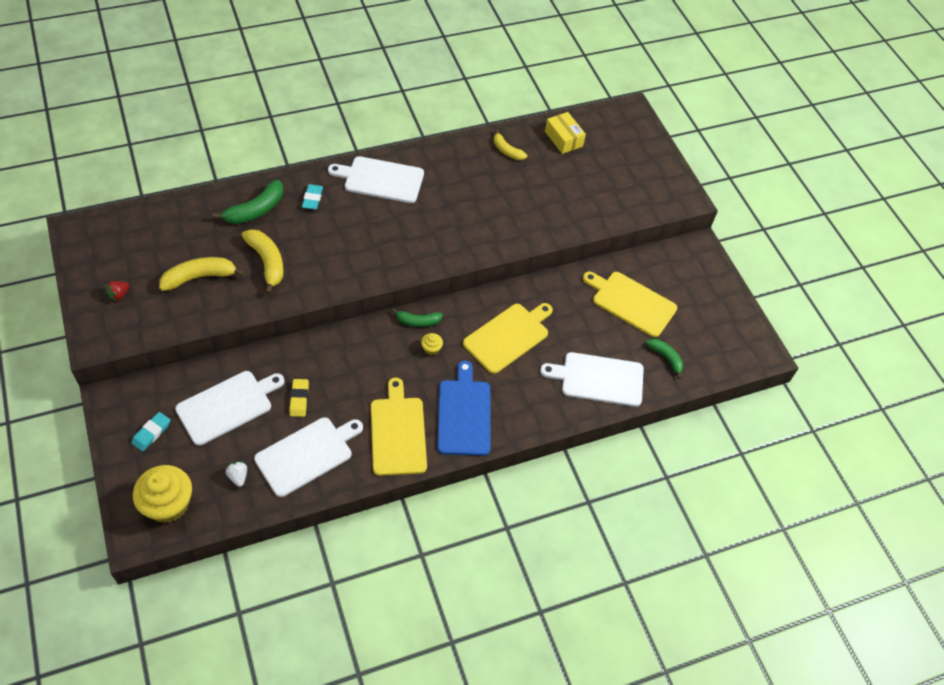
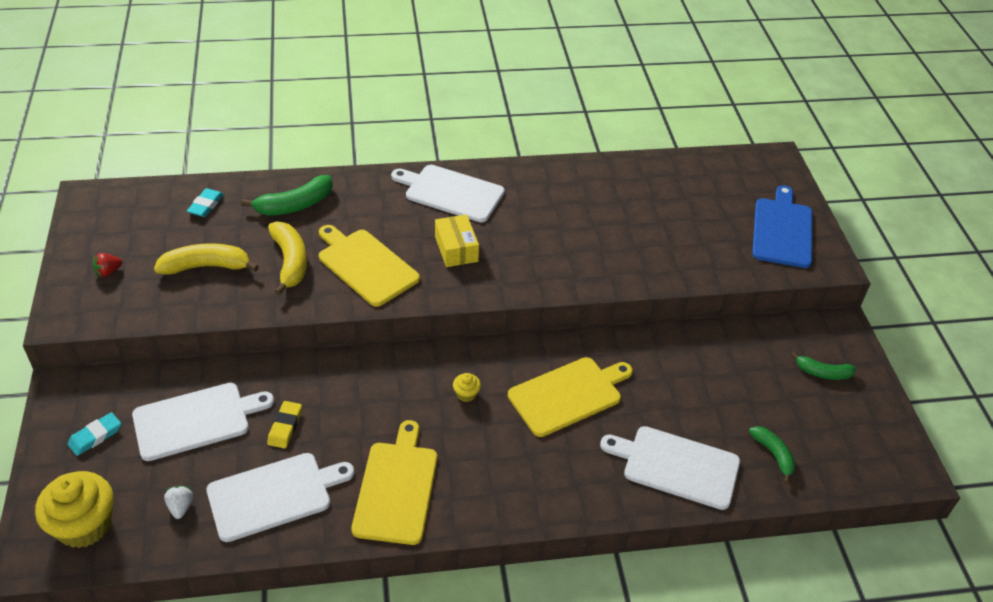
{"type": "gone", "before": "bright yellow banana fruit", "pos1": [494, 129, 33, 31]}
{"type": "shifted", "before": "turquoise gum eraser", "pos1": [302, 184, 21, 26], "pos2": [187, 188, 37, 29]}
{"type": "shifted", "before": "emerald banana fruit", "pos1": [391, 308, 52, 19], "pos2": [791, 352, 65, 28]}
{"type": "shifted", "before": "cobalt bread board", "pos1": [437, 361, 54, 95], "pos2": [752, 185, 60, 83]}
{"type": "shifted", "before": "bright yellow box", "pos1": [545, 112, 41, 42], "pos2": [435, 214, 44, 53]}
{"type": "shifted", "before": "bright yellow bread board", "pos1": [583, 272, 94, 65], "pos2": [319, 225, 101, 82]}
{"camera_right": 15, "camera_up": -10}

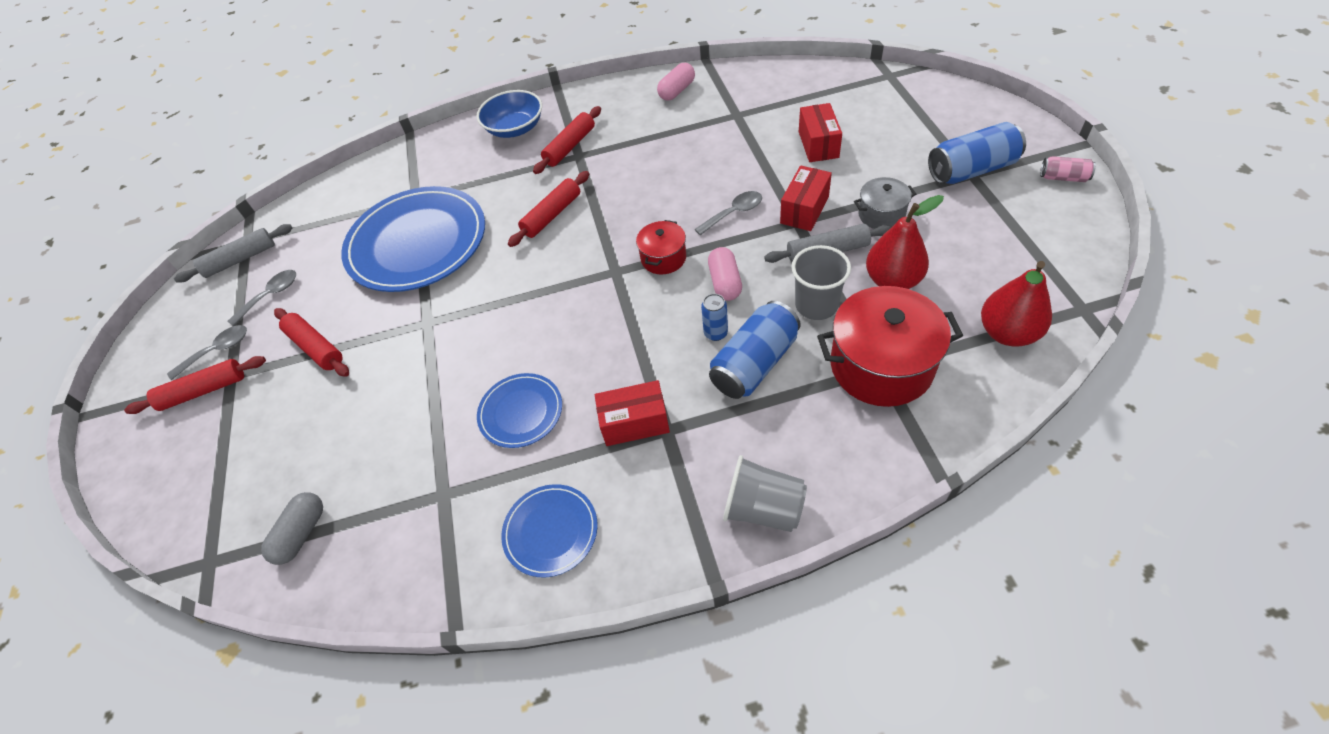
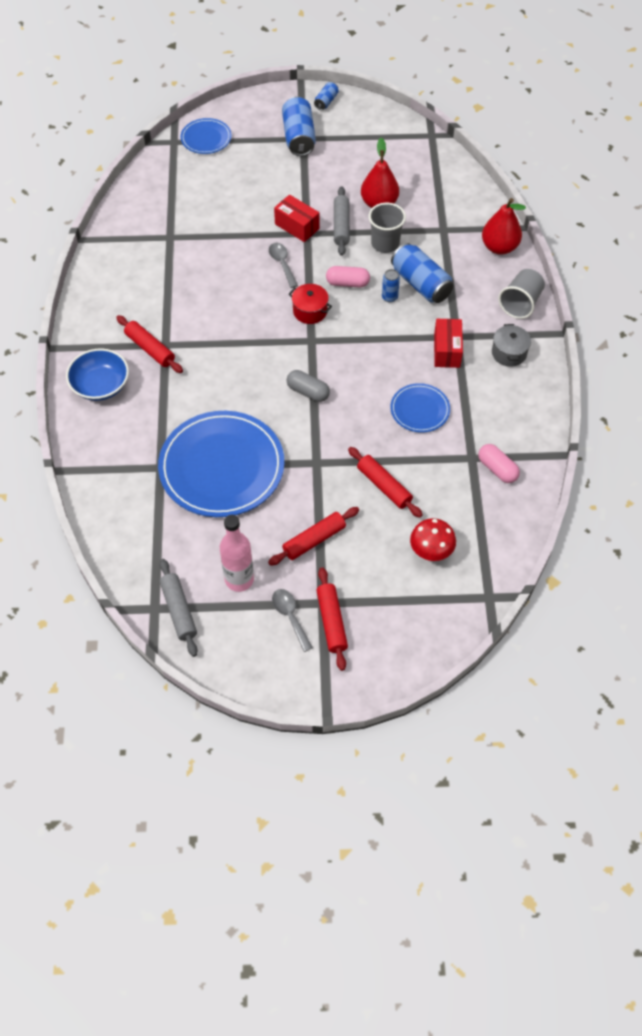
{"type": "gone", "before": "crimson box", "pos1": [799, 103, 43, 59]}
{"type": "gone", "before": "crimson cooking pot", "pos1": [817, 286, 146, 121]}
{"type": "new", "after": "crimson toadstool", "pos2": [410, 518, 46, 43]}
{"type": "shifted", "before": "ash-grey capsule", "pos1": [261, 492, 62, 73], "pos2": [287, 370, 43, 32]}
{"type": "shifted", "before": "cobalt dinner plate", "pos1": [501, 484, 97, 94], "pos2": [181, 118, 51, 36]}
{"type": "shifted", "before": "crimson dough roller", "pos1": [508, 171, 81, 76], "pos2": [348, 447, 75, 71]}
{"type": "shifted", "before": "rose-pink capsule", "pos1": [657, 63, 38, 38], "pos2": [478, 444, 42, 39]}
{"type": "shifted", "before": "ash-grey cooking pot", "pos1": [854, 177, 62, 52], "pos2": [492, 324, 39, 43]}
{"type": "shifted", "before": "crimson toy pear", "pos1": [981, 261, 71, 86], "pos2": [482, 198, 44, 57]}
{"type": "swapped", "before": "ash-grey spoon", "after": "rose-pink bottle", "pos1": [228, 270, 68, 56], "pos2": [220, 515, 34, 77]}
{"type": "repainted", "before": "rose-pink can", "after": "cobalt can", "pos1": [1040, 156, 56, 26], "pos2": [314, 82, 25, 28]}
{"camera_right": -85, "camera_up": 5}

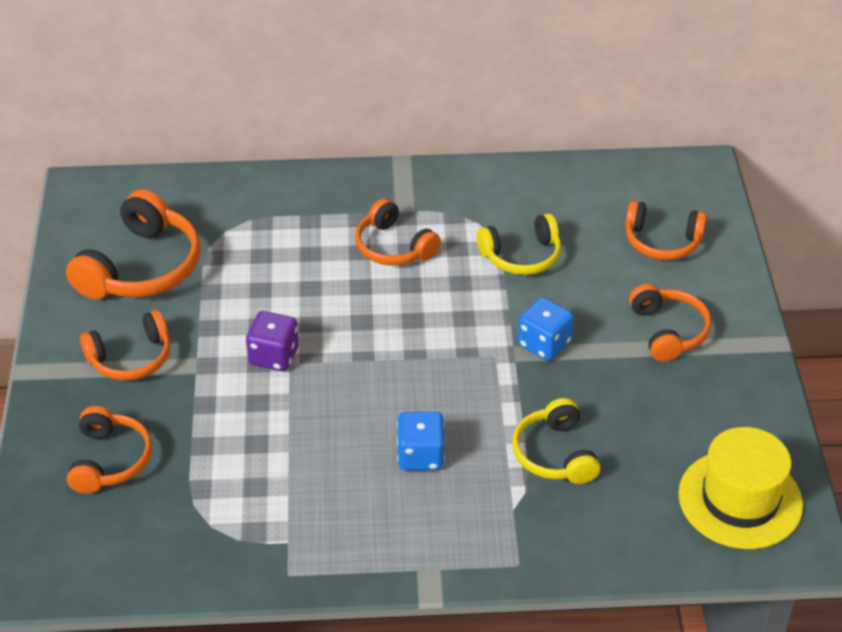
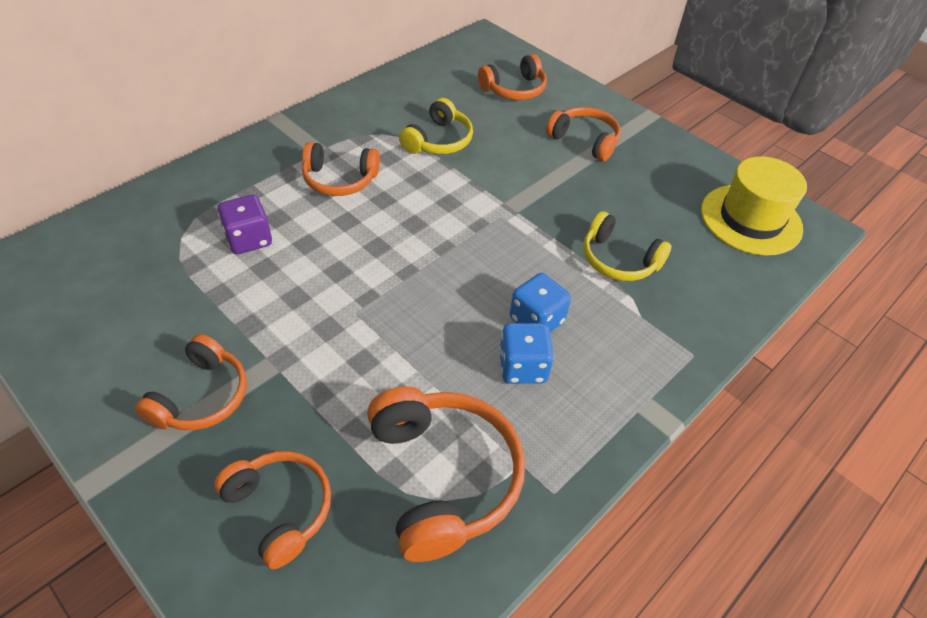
{"type": "shifted", "before": "orange over-ear headphones", "pos1": [66, 189, 135, 111], "pos2": [367, 387, 158, 175]}
{"type": "shifted", "before": "violet die", "pos1": [246, 311, 53, 60], "pos2": [218, 195, 54, 59]}
{"type": "shifted", "before": "cobalt die", "pos1": [518, 297, 56, 64], "pos2": [499, 323, 55, 61]}
{"camera_right": -45, "camera_up": 5}

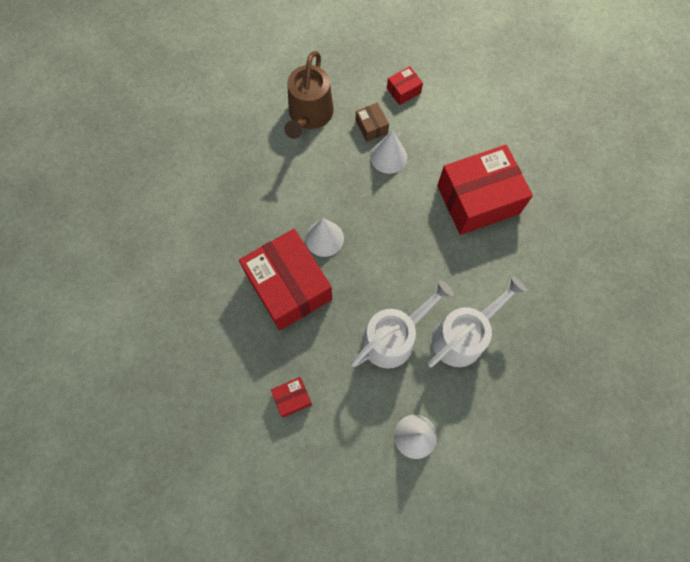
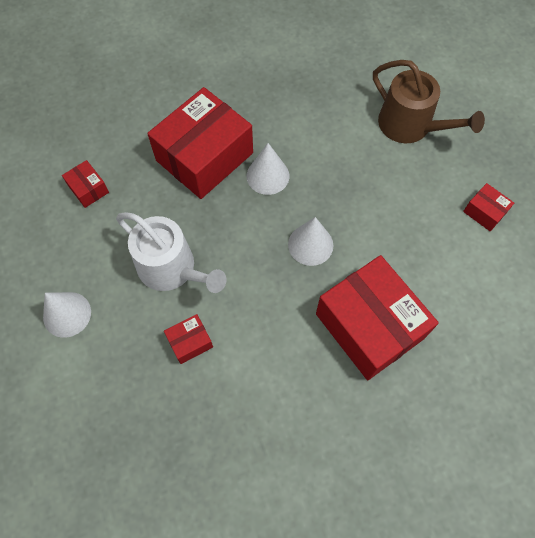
{"type": "gone", "before": "brown box", "pos1": [356, 103, 33, 39]}
{"type": "shifted", "before": "snow-white cone", "pos1": [370, 130, 37, 44], "pos2": [288, 217, 45, 49]}
{"type": "swapped", "before": "snow-white watering pot", "after": "crimson box", "pos1": [428, 277, 99, 90], "pos2": [164, 314, 49, 50]}
{"type": "rotated", "before": "brown watering pot", "pos1": [284, 51, 50, 88], "pos2": [373, 60, 112, 83], "turn": -135}
{"camera_right": 75, "camera_up": -5}

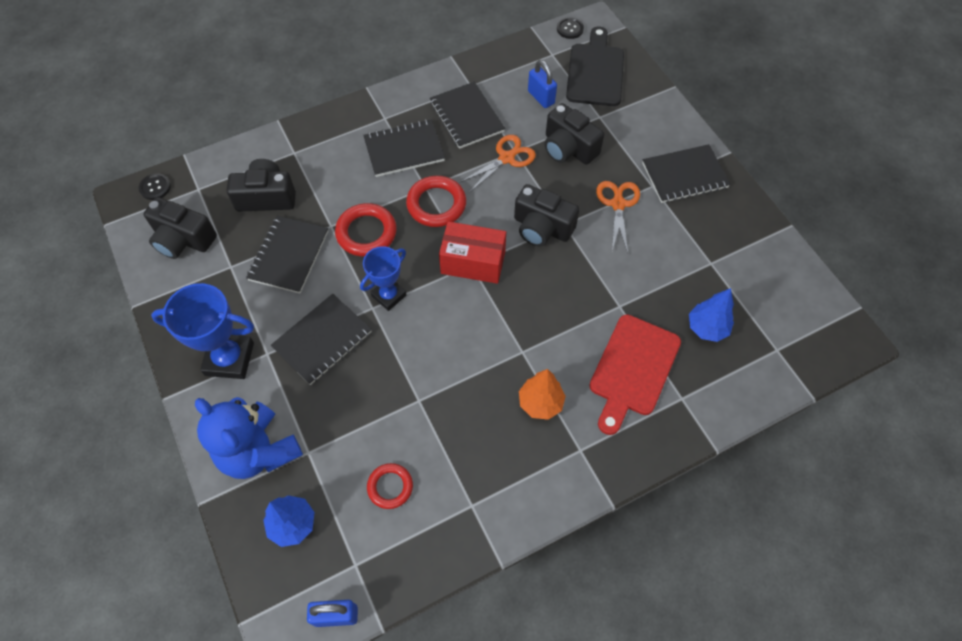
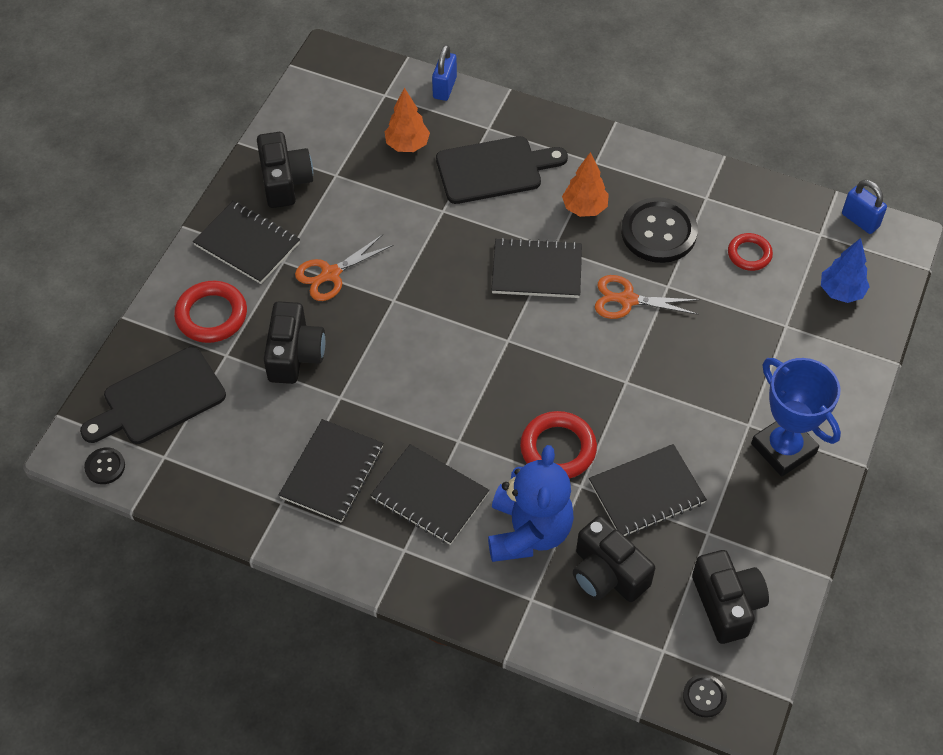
{"type": "gone", "before": "cobalt trophy", "pos1": [360, 246, 47, 65]}
{"type": "gone", "before": "crimson box", "pos1": [439, 221, 67, 63]}
{"type": "new", "after": "black sewing button", "pos2": [621, 197, 77, 66]}
{"type": "shifted", "before": "cobalt stuffed bear", "pos1": [195, 397, 108, 82], "pos2": [488, 445, 86, 117]}
{"type": "shifted", "before": "black notepad", "pos1": [271, 294, 101, 91], "pos2": [492, 238, 90, 60]}
{"type": "shifted", "before": "crimson torus", "pos1": [406, 176, 60, 51], "pos2": [174, 281, 73, 62]}
{"type": "shifted", "before": "orange scissors", "pos1": [459, 135, 77, 58], "pos2": [595, 275, 103, 44]}
{"type": "shifted", "before": "black photo camera", "pos1": [514, 184, 66, 62], "pos2": [257, 132, 56, 76]}
{"type": "shifted", "before": "cobalt small lock", "pos1": [528, 60, 29, 48], "pos2": [432, 45, 25, 56]}
{"type": "repainted", "before": "crimson bread board", "after": "black bread board", "pos1": [589, 314, 92, 121], "pos2": [436, 136, 132, 68]}
{"type": "repainted", "before": "cobalt fir tree", "after": "orange fir tree", "pos1": [689, 288, 45, 54], "pos2": [385, 88, 45, 64]}
{"camera_right": -130, "camera_up": -5}

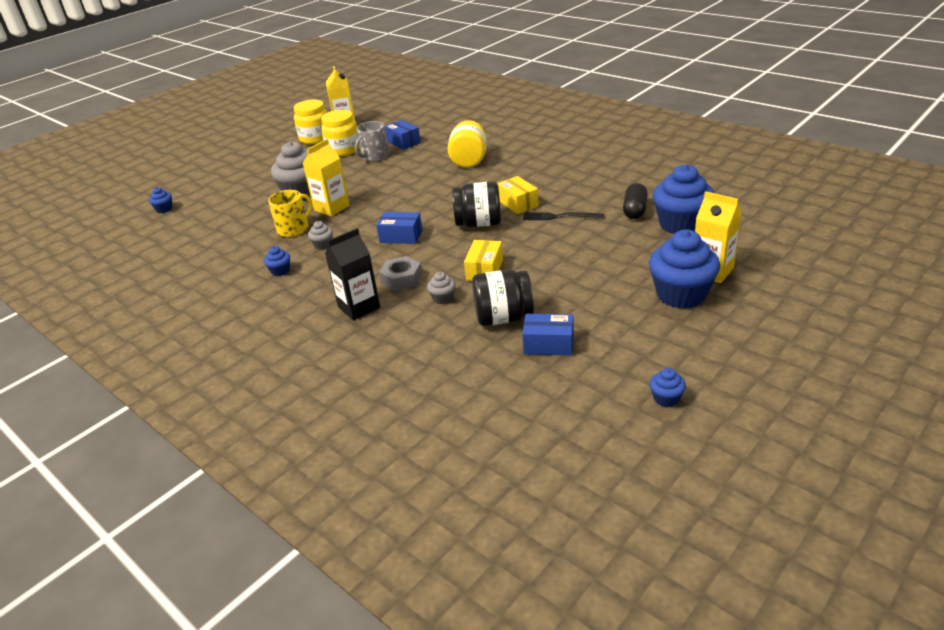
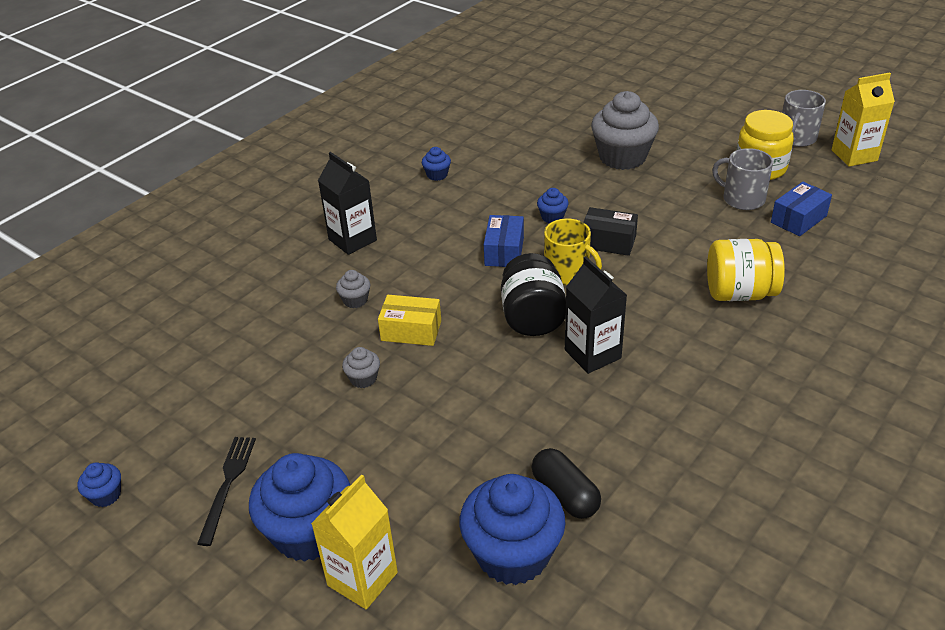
{"type": "gone", "before": "bright yellow milk carton", "pos1": [302, 139, 48, 77]}
{"type": "gone", "before": "ash-grey nut", "pos1": [379, 256, 43, 35]}
{"type": "gone", "before": "black jar", "pos1": [472, 270, 62, 56]}
{"type": "gone", "before": "cobalt box", "pos1": [522, 314, 52, 42]}
{"type": "new", "after": "black box", "pos2": [584, 207, 54, 49]}
{"type": "shifted", "before": "cobalt muffin", "pos1": [149, 187, 23, 26], "pos2": [537, 188, 32, 35]}
{"type": "shifted", "before": "bright yellow mug", "pos1": [268, 190, 44, 47], "pos2": [544, 218, 58, 67]}
{"type": "shifted", "before": "ash-grey muffin", "pos1": [308, 221, 25, 29], "pos2": [342, 347, 38, 41]}
{"type": "shifted", "before": "black dinner fork", "pos1": [523, 212, 81, 8], "pos2": [197, 437, 59, 109]}
{"type": "swapped", "before": "bright yellow jar", "after": "ash-grey mug", "pos1": [294, 100, 34, 44], "pos2": [782, 90, 44, 57]}
{"type": "swapped", "before": "bright yellow box", "after": "black milk carton", "pos1": [497, 176, 42, 38], "pos2": [565, 256, 62, 118]}
{"type": "rotated", "before": "black capsule", "pos1": [623, 183, 25, 36], "pos2": [531, 448, 70, 71], "turn": 45}
{"camera_right": 85, "camera_up": 5}

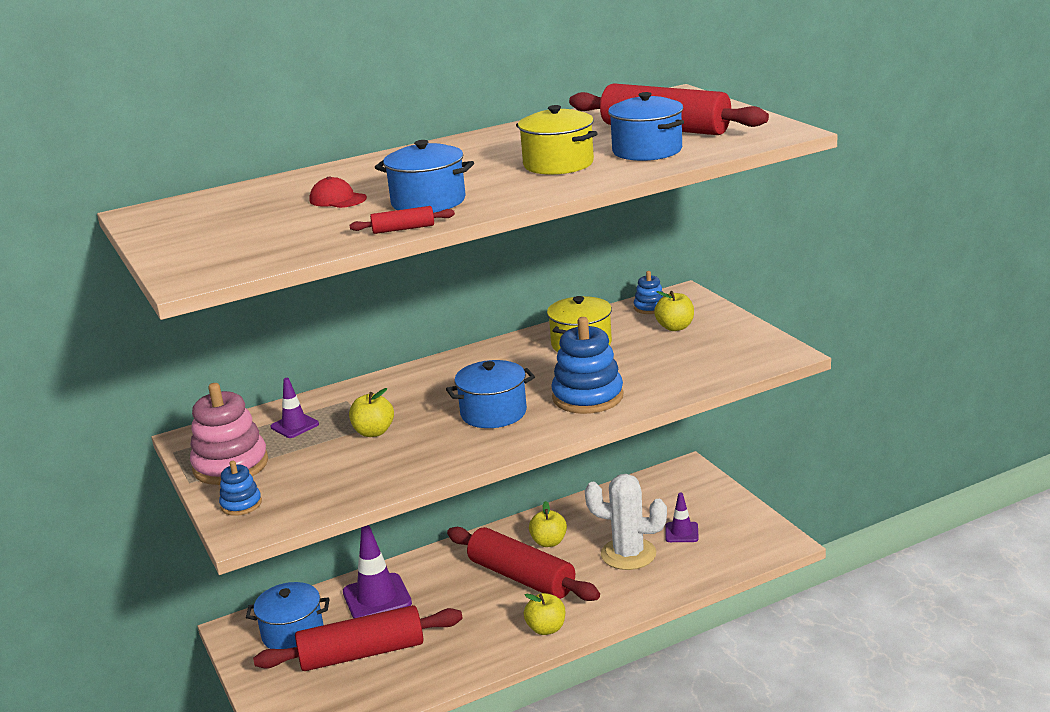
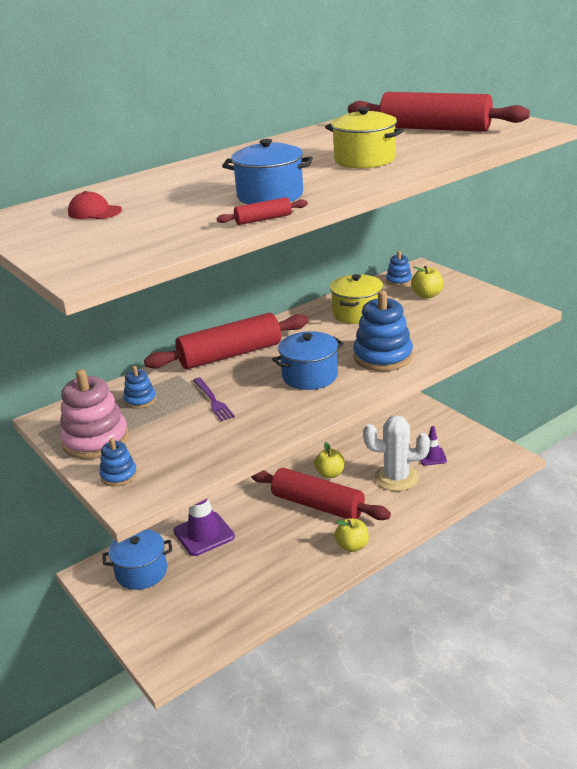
{"type": "gone", "before": "cobalt cooking pot", "pos1": [608, 92, 76, 69]}
{"type": "shifted", "before": "crimson dough roller", "pos1": [253, 605, 210, 66], "pos2": [144, 313, 165, 56]}
{"type": "shifted", "before": "crimson cap", "pos1": [309, 177, 58, 31], "pos2": [68, 191, 54, 28]}
{"type": "swapped", "before": "violet safety cone", "after": "cobalt stacking rings", "pos1": [271, 378, 48, 60], "pos2": [123, 366, 33, 43]}
{"type": "swapped", "before": "bright yellow apple fruit", "after": "violet dinner fork", "pos1": [349, 388, 45, 49], "pos2": [193, 378, 42, 43]}
{"camera_right": -10, "camera_up": 5}

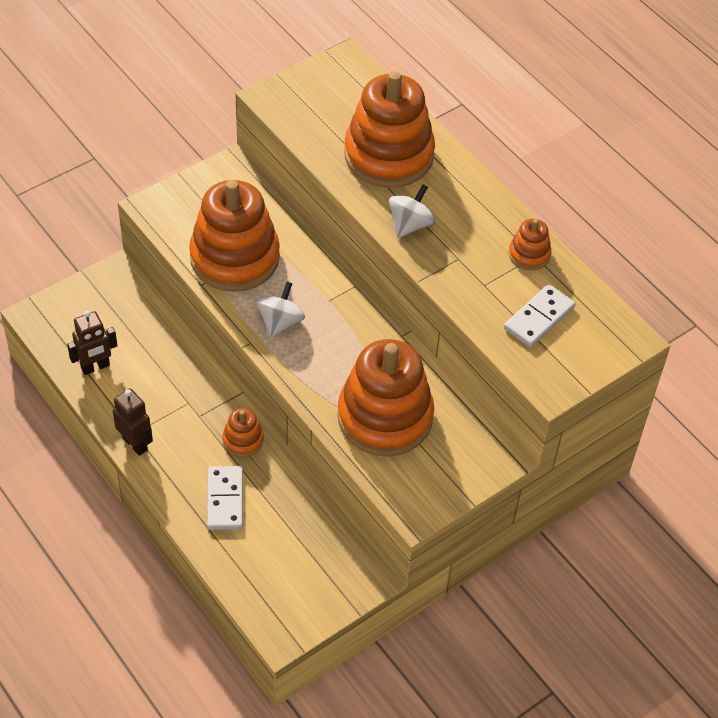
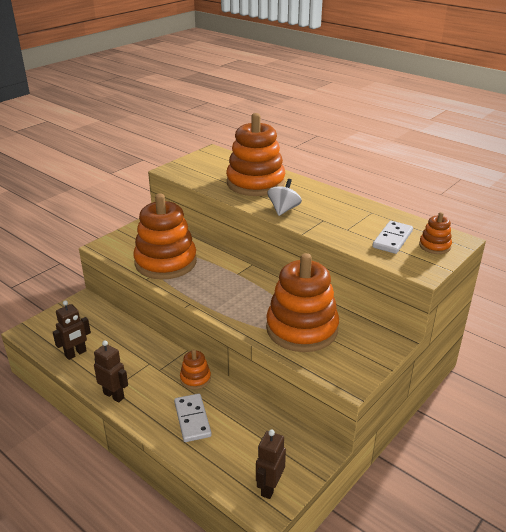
{"type": "gone", "before": "snow-white whirligig", "pos1": [256, 282, 49, 56]}
{"type": "new", "after": "brown robot figure", "pos2": [256, 429, 30, 70]}
{"type": "shifted", "before": "orange stacking rings", "pos1": [509, 219, 42, 51], "pos2": [419, 212, 33, 42]}
{"camera_right": -10, "camera_up": -20}

